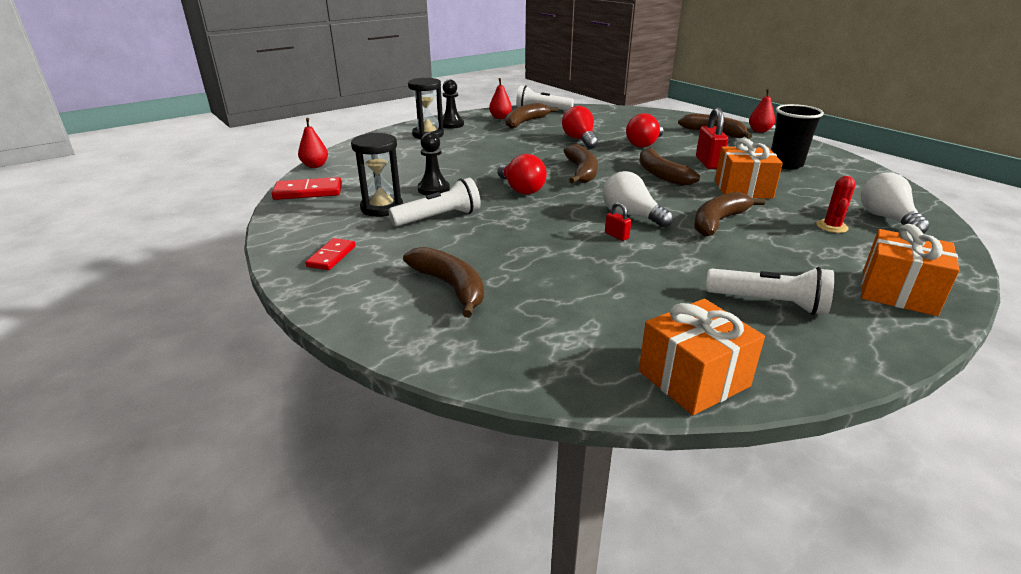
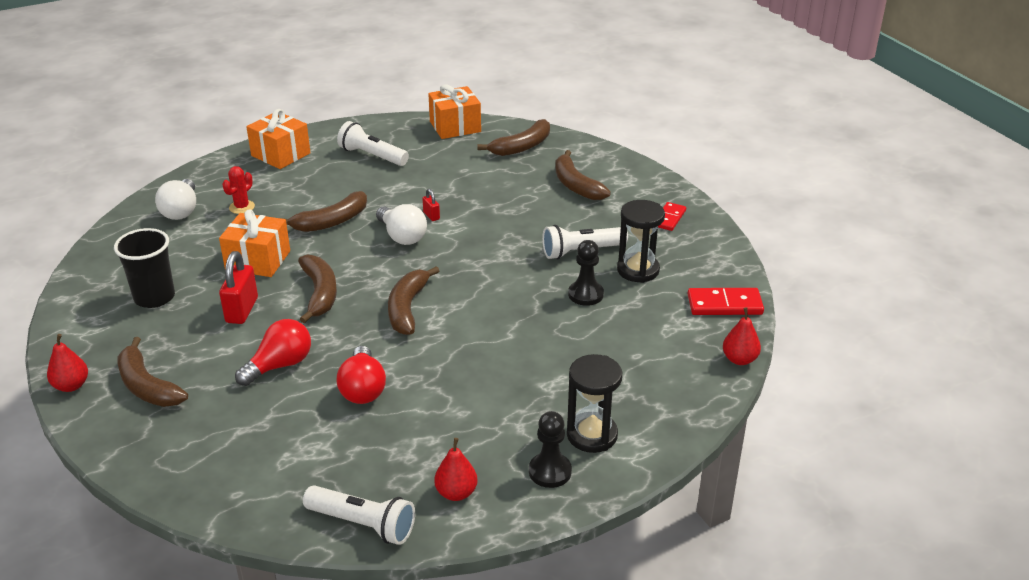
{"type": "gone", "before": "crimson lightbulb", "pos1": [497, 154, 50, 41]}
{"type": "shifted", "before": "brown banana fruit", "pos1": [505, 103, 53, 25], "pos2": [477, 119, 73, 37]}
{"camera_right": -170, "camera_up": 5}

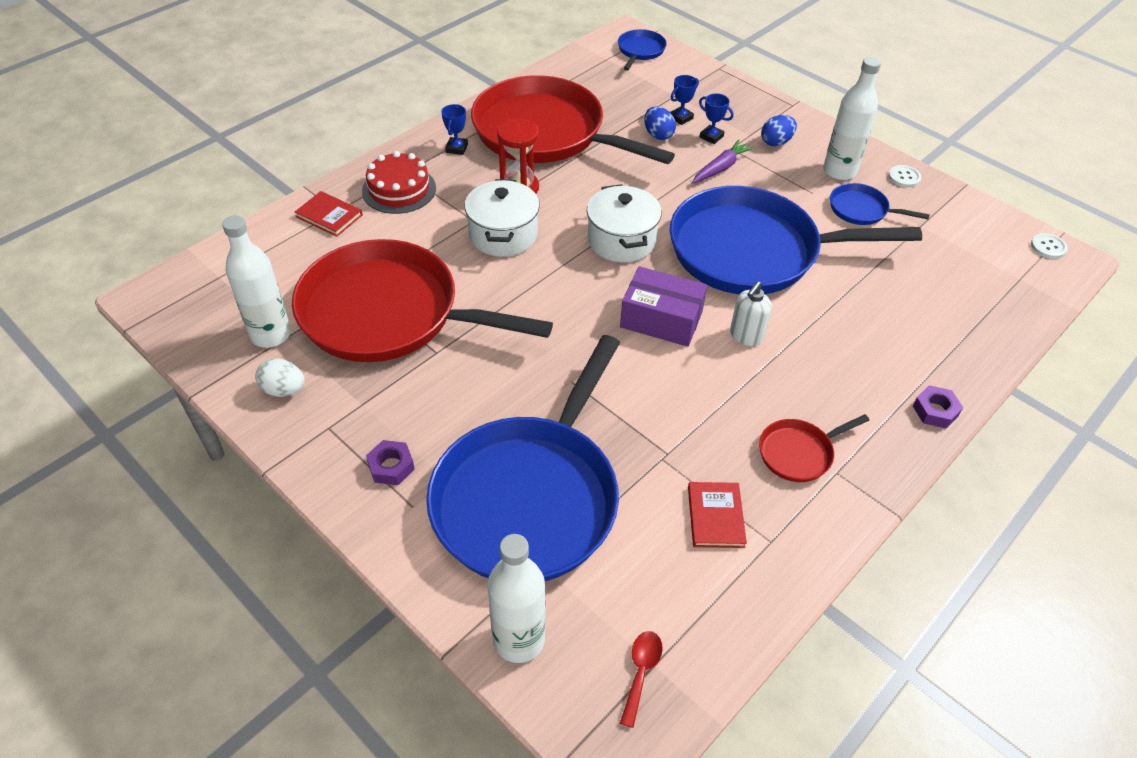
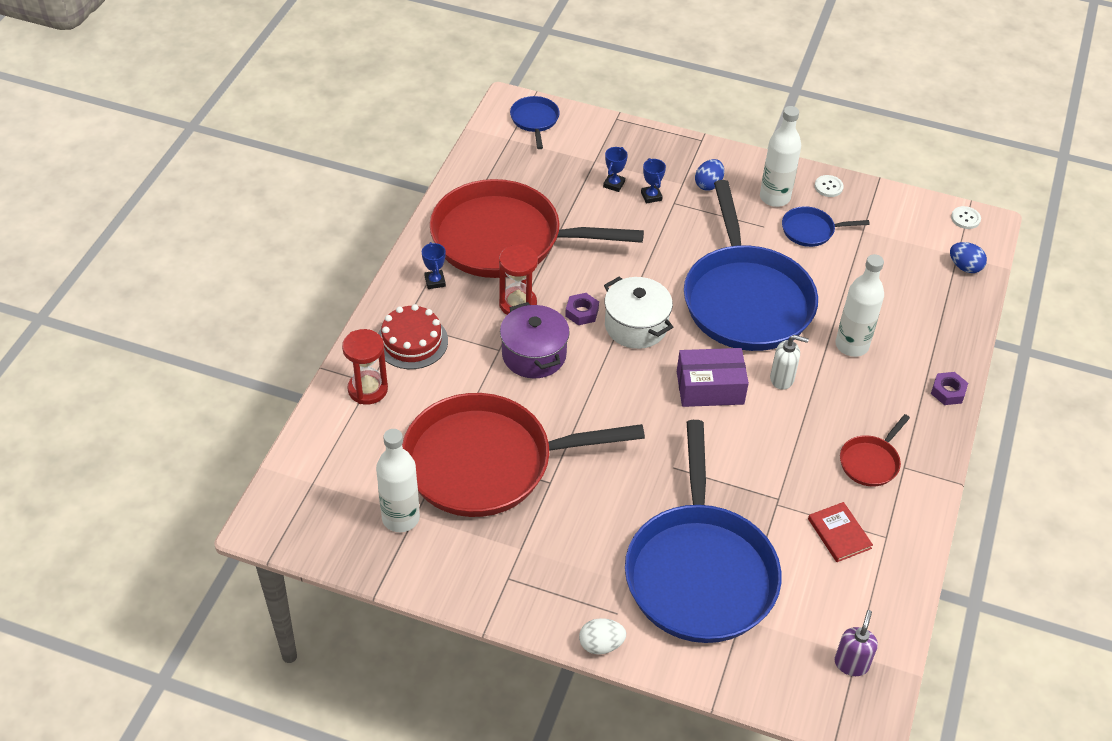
{"type": "gone", "before": "violet root vegetable", "pos1": [692, 139, 62, 44]}
{"type": "shifted", "before": "snow-white toy egg", "pos1": [255, 358, 50, 39], "pos2": [579, 618, 47, 36]}
{"type": "shifted", "before": "violet nut", "pos1": [366, 440, 49, 45], "pos2": [565, 293, 34, 32]}
{"type": "shifted", "before": "snow-white bottle", "pos1": [487, 534, 59, 129], "pos2": [836, 254, 48, 103]}
{"type": "shifted", "before": "cobalt toy egg", "pos1": [644, 106, 32, 34], "pos2": [950, 242, 37, 31]}
{"type": "swapped", "before": "crimson book", "after": "crimson sandglass", "pos1": [295, 191, 68, 46], "pos2": [342, 329, 46, 76]}
{"type": "swapped", "before": "crimson spoon", "after": "violet soap pump", "pos1": [620, 631, 43, 97], "pos2": [834, 610, 44, 66]}
{"type": "repainted", "before": "snow-white cooking pot", "after": "violet cooking pot", "pos1": [465, 179, 75, 78], "pos2": [500, 302, 70, 77]}
{"type": "rotated", "before": "cobalt skillet", "pos1": [670, 186, 252, 108], "pos2": [684, 180, 134, 171], "turn": -75}
{"type": "rotated", "before": "cobalt trophy", "pos1": [699, 93, 34, 51], "pos2": [641, 158, 25, 45], "turn": 60}
{"type": "rotated", "before": "snow-white soap pump", "pos1": [730, 281, 42, 65], "pos2": [770, 335, 39, 55], "turn": -90}
{"camera_right": -25, "camera_up": 0}

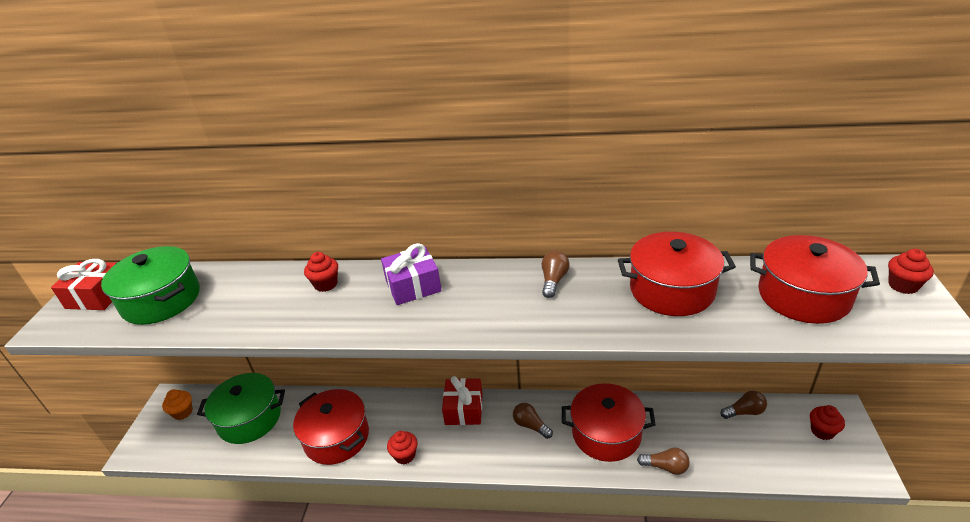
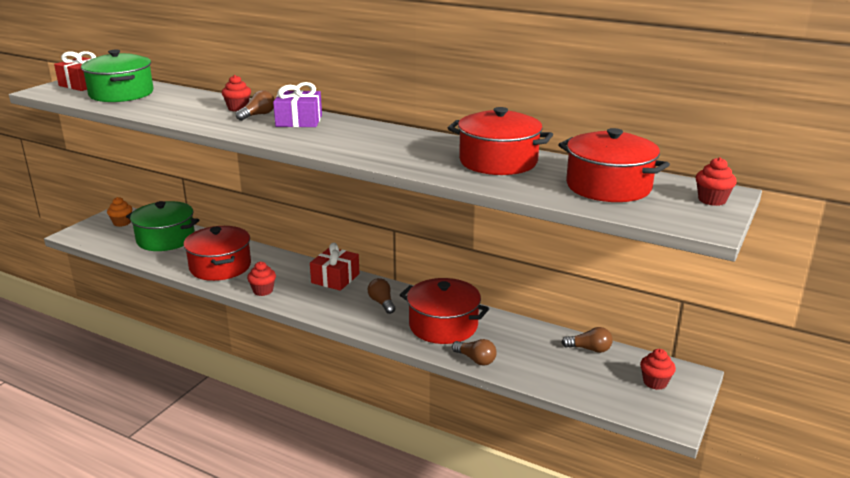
{"type": "shifted", "before": "brown lightbulb", "pos1": [542, 251, 28, 47], "pos2": [236, 90, 39, 31]}
{"camera_right": 20, "camera_up": -10}

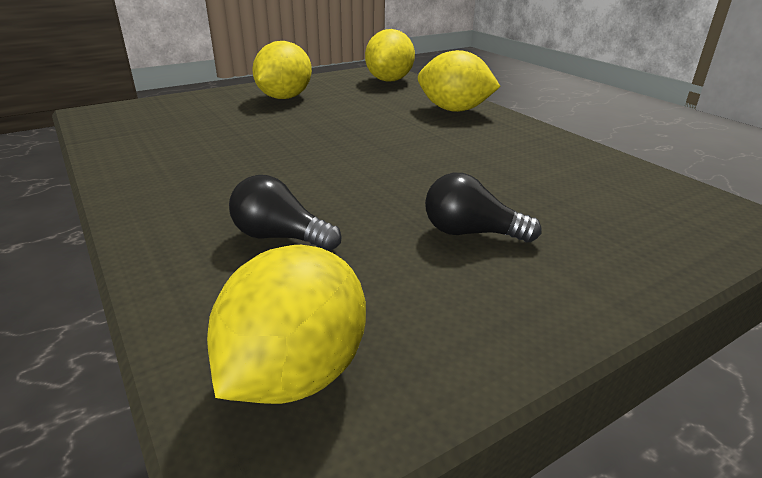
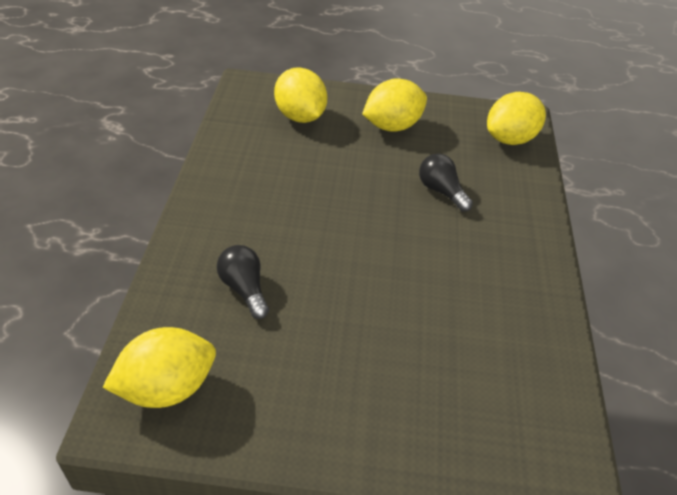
{"type": "shifted", "before": "bright yellow toy lemon", "pos1": [418, 50, 83, 62], "pos2": [274, 67, 53, 56]}
{"type": "shifted", "before": "black lightbulb", "pos1": [425, 173, 116, 69], "pos2": [419, 153, 54, 58]}
{"camera_right": 35, "camera_up": 15}

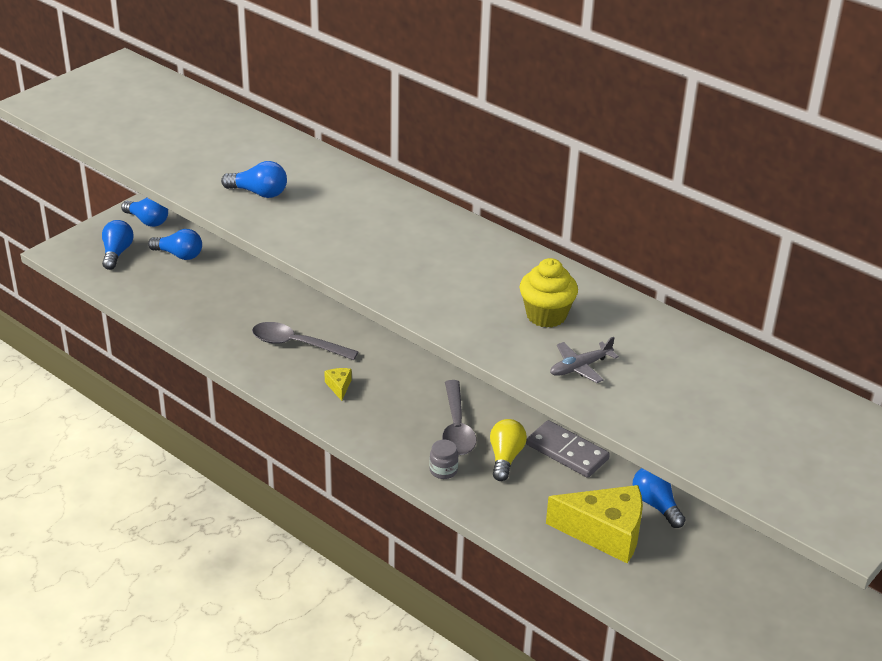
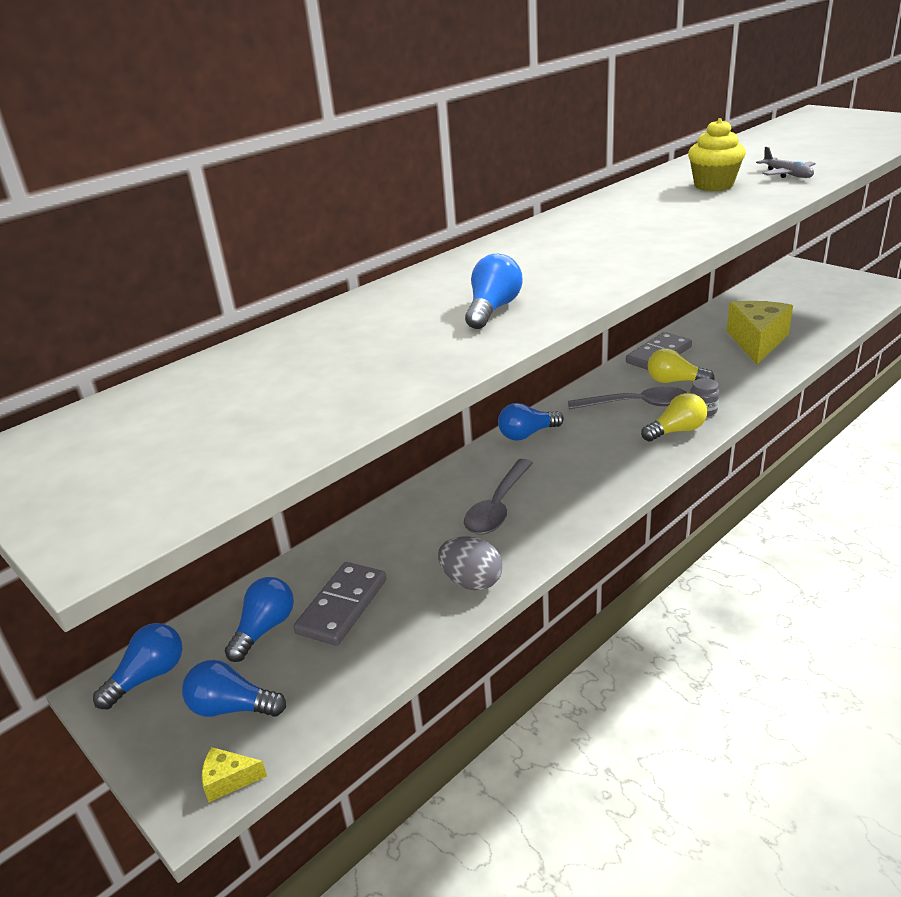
{"type": "new", "after": "ash-grey domino tile", "pos2": [293, 562, 94, 84]}
{"type": "new", "after": "ash-grey toy egg", "pos2": [438, 536, 64, 55]}
{"type": "new", "after": "bright yellow lightbulb", "pos2": [641, 393, 66, 48]}
{"type": "shifted", "before": "bright yellow piece of cheese", "pos1": [324, 368, 28, 33], "pos2": [202, 747, 65, 55]}
{"type": "shifted", "before": "cobalt lightbulb", "pos1": [633, 468, 53, 60], "pos2": [498, 403, 66, 38]}
{"camera_right": -80, "camera_up": -5}

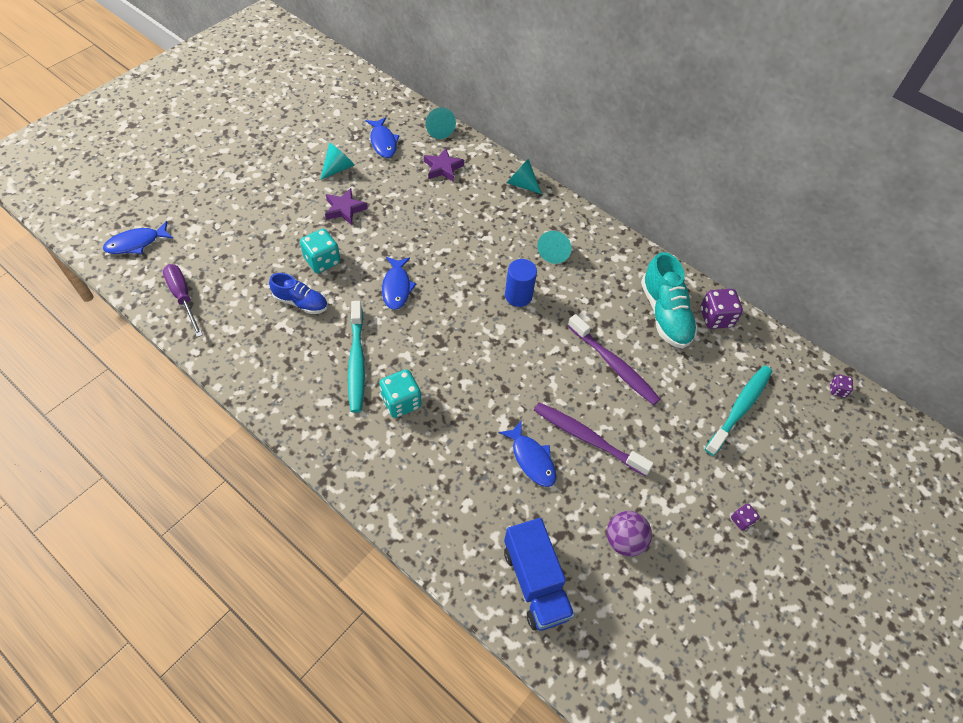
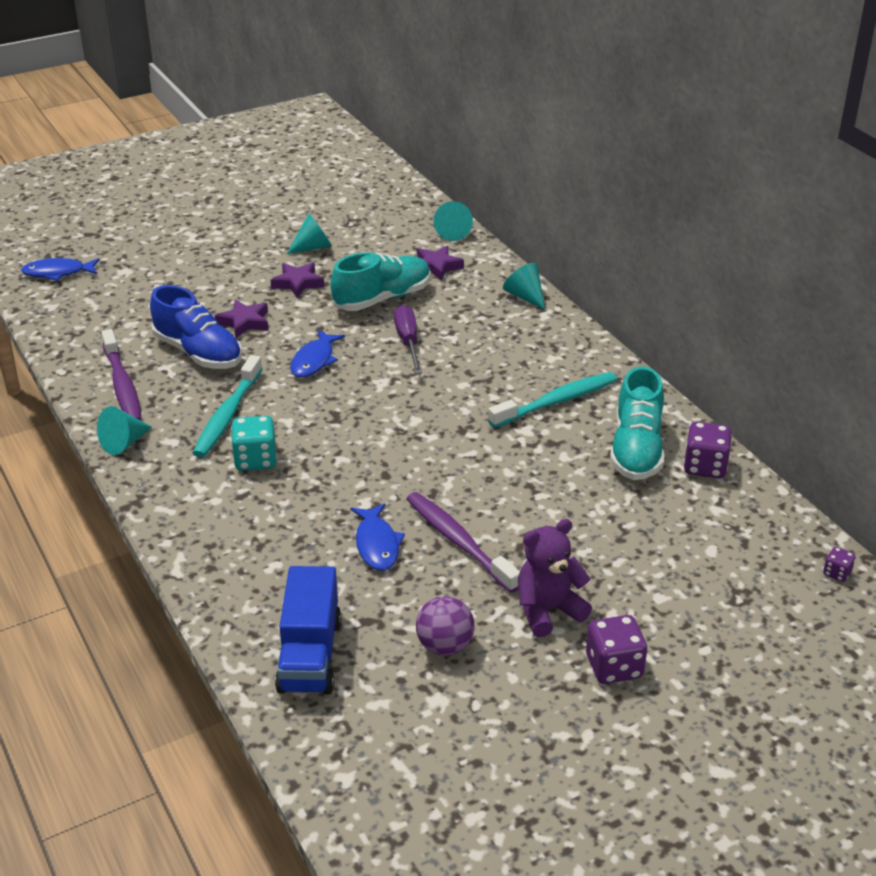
{"type": "gone", "before": "cobalt fish figure", "pos1": [366, 117, 33, 41]}
{"type": "gone", "before": "cobalt solid cylinder", "pos1": [505, 259, 32, 48]}
{"type": "new", "after": "turquoise shoe", "pos2": [331, 252, 100, 59]}
{"type": "new", "after": "violet stuffed bear", "pos2": [518, 519, 74, 118]}
{"type": "shifted", "before": "violet screwdriver", "pos1": [163, 264, 40, 73], "pos2": [394, 305, 28, 69]}
{"type": "shifted", "before": "turquoise cone", "pos1": [538, 231, 34, 33], "pos2": [97, 406, 55, 49]}
{"type": "shifted", "before": "violet tooth brush", "pos1": [568, 314, 92, 91], "pos2": [101, 329, 41, 92]}
{"type": "shifted", "before": "turquoise tooth brush", "pos1": [705, 365, 67, 91], "pos2": [488, 372, 129, 56]}
{"type": "swapped", "before": "turquoise die", "after": "violet five-pointed star", "pos1": [300, 229, 40, 44], "pos2": [215, 299, 54, 39]}
{"type": "scaled", "before": "cobalt shoe", "pos1": [269, 273, 59, 41], "pos2": [150, 285, 92, 84], "scale": 1.6}
{"type": "scaled", "before": "violet die", "pos1": [731, 503, 29, 28], "pos2": [586, 615, 61, 69], "scale": 1.9}
{"camera_right": 25, "camera_up": -20}

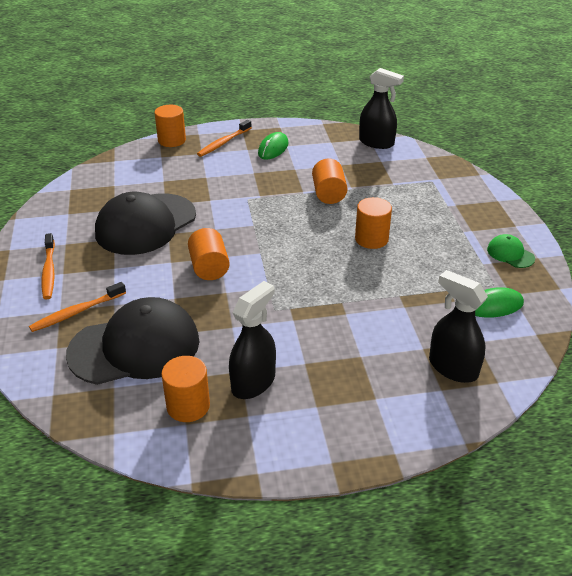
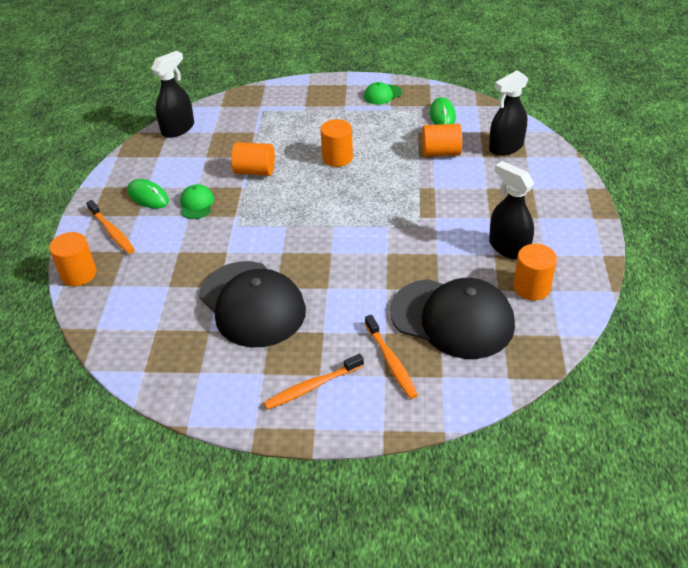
{"type": "new", "after": "emerald cap", "pos2": [180, 184, 34, 35]}
{"type": "shifted", "before": "orange solid cylinder", "pos1": [188, 228, 42, 52], "pos2": [422, 124, 40, 33]}
{"type": "rotated", "before": "orange tooth brush", "pos1": [42, 233, 13, 67], "pos2": [264, 354, 100, 56], "turn": 150}
{"type": "rotated", "before": "black cap", "pos1": [66, 297, 133, 88], "pos2": [390, 278, 125, 81], "turn": 120}
{"camera_right": -75, "camera_up": 5}

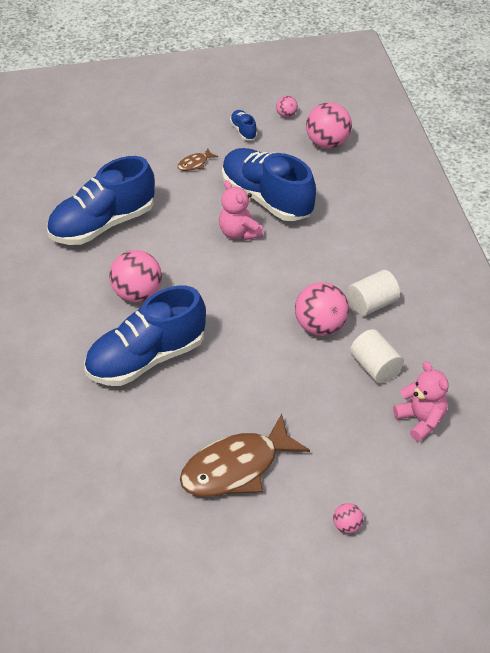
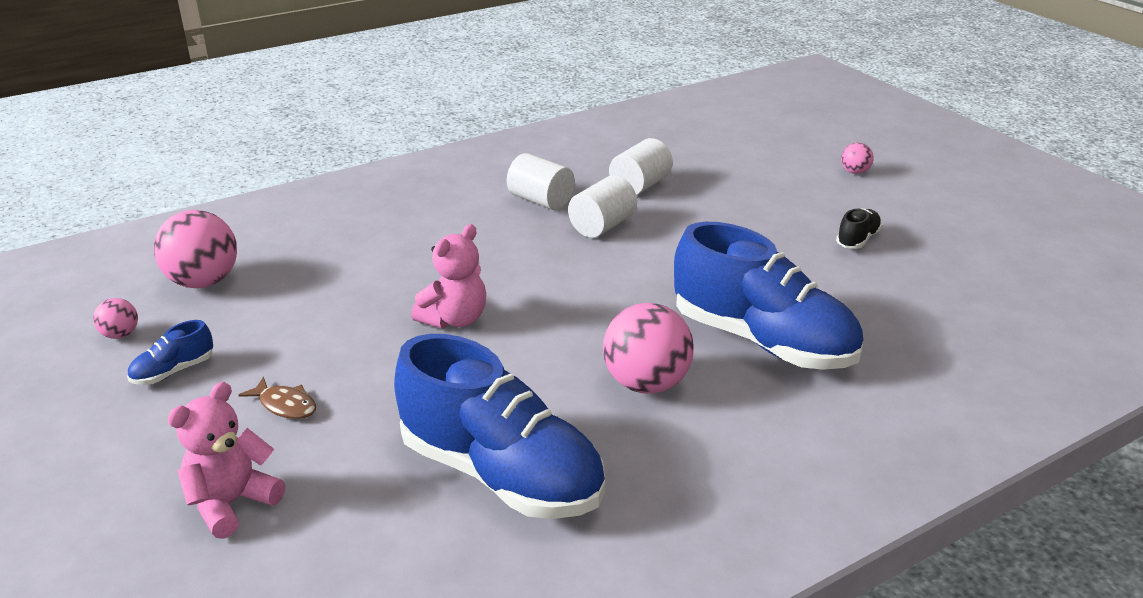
{"type": "gone", "before": "cobalt shoe", "pos1": [222, 148, 94, 73]}
{"type": "shifted", "before": "rose-pink stuffed bear", "pos1": [393, 361, 56, 81], "pos2": [168, 382, 117, 157]}
{"type": "swapped", "before": "brown fish figure", "after": "black shoe", "pos1": [180, 414, 130, 83], "pos2": [836, 208, 46, 41]}
{"type": "swapped", "before": "rose-pink ball", "after": "snow-white solid cylinder", "pos1": [295, 282, 54, 54], "pos2": [568, 175, 69, 63]}
{"camera_right": -110, "camera_up": -15}

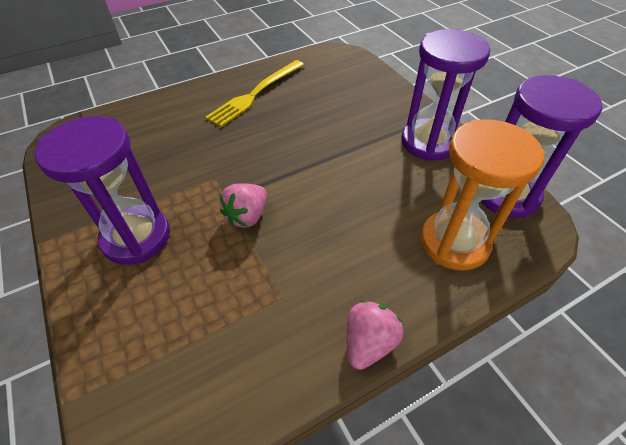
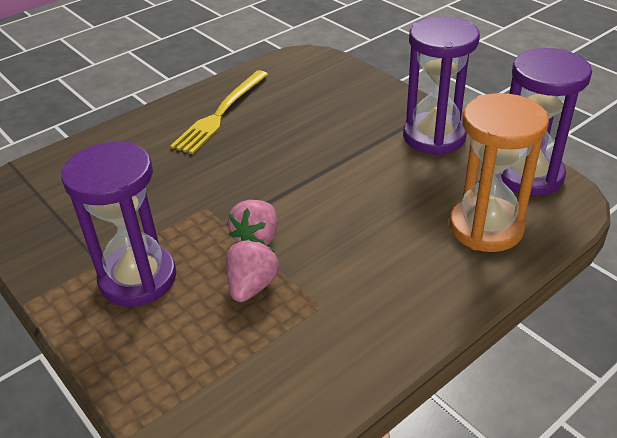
{"type": "shifted", "before": "rose-pink berry", "pos1": [347, 300, 57, 70], "pos2": [226, 240, 53, 62]}
{"camera_right": -10, "camera_up": -10}

